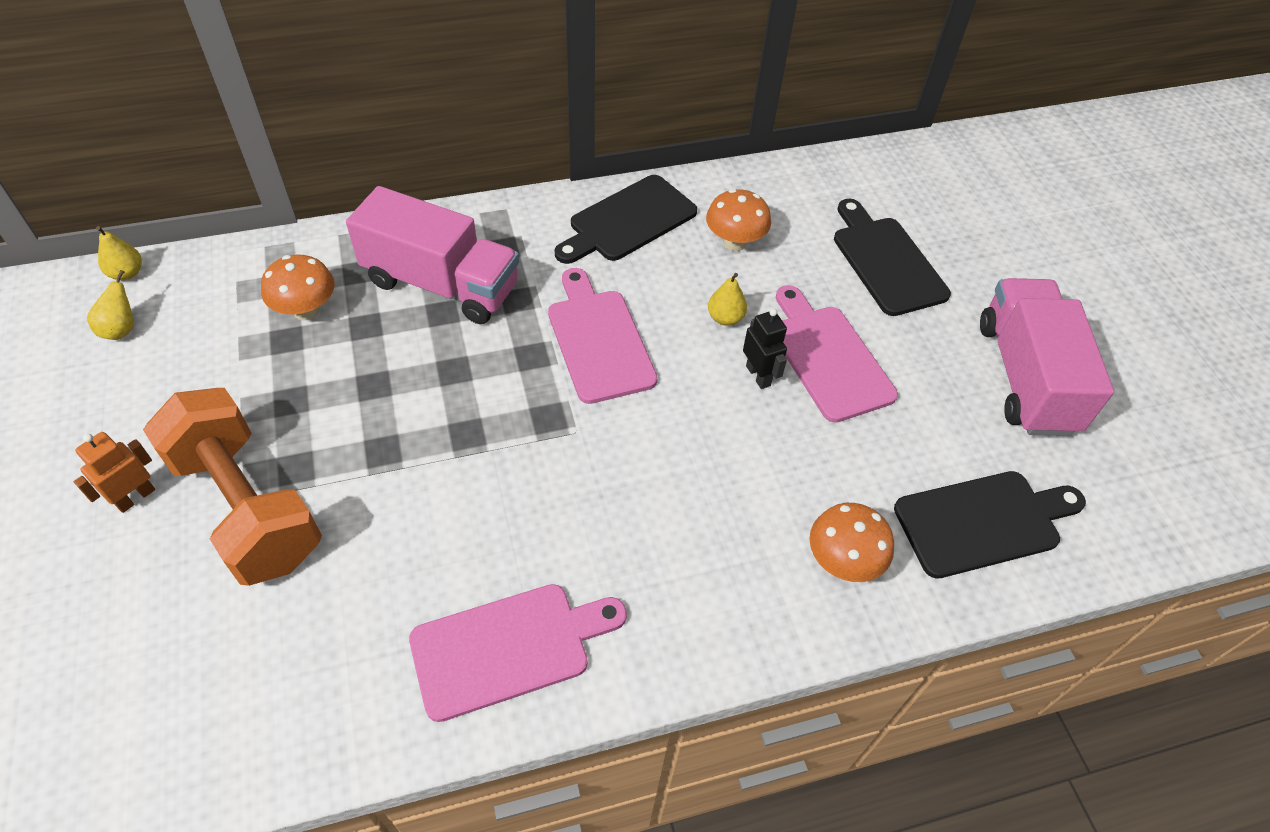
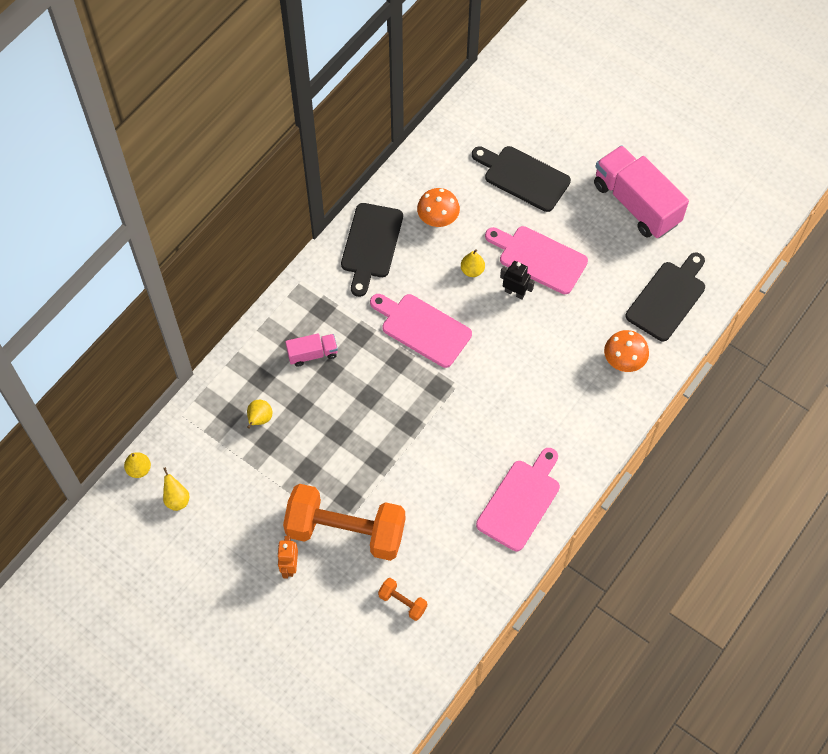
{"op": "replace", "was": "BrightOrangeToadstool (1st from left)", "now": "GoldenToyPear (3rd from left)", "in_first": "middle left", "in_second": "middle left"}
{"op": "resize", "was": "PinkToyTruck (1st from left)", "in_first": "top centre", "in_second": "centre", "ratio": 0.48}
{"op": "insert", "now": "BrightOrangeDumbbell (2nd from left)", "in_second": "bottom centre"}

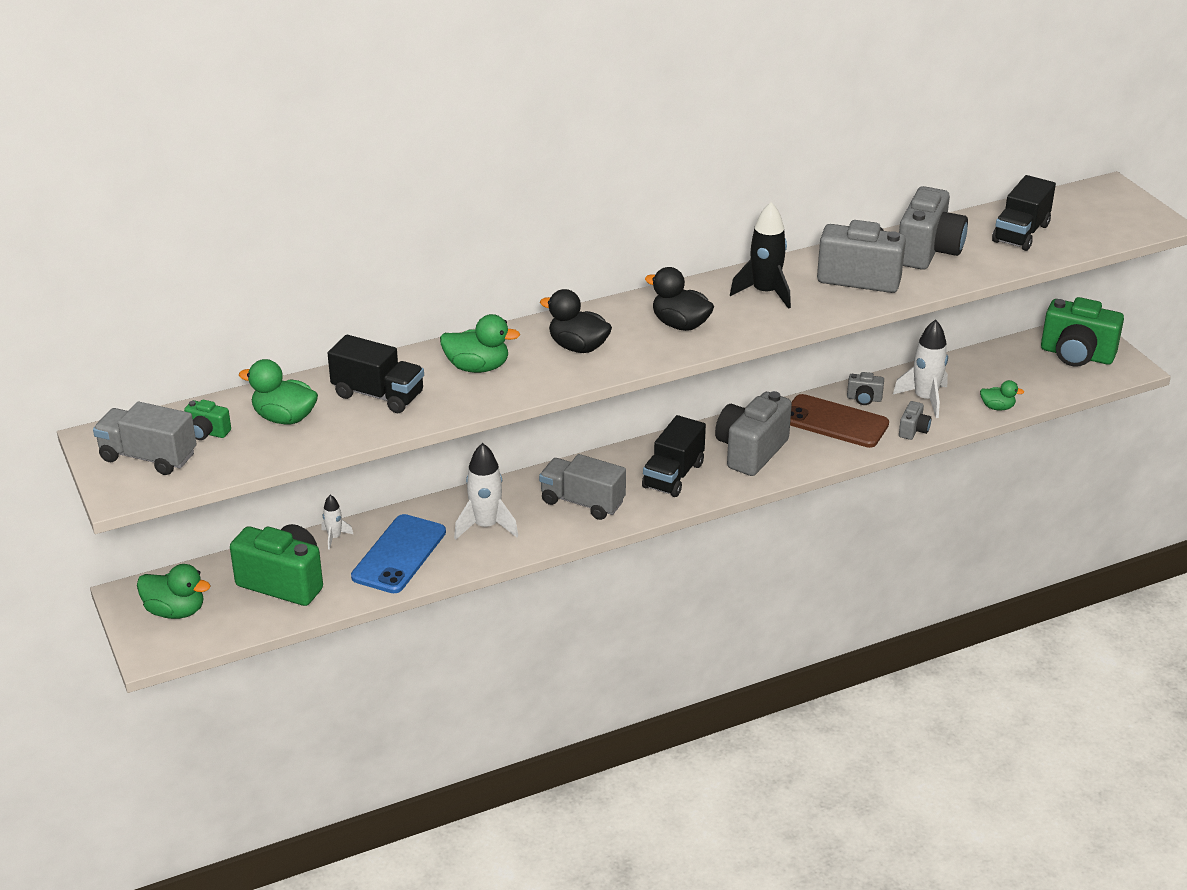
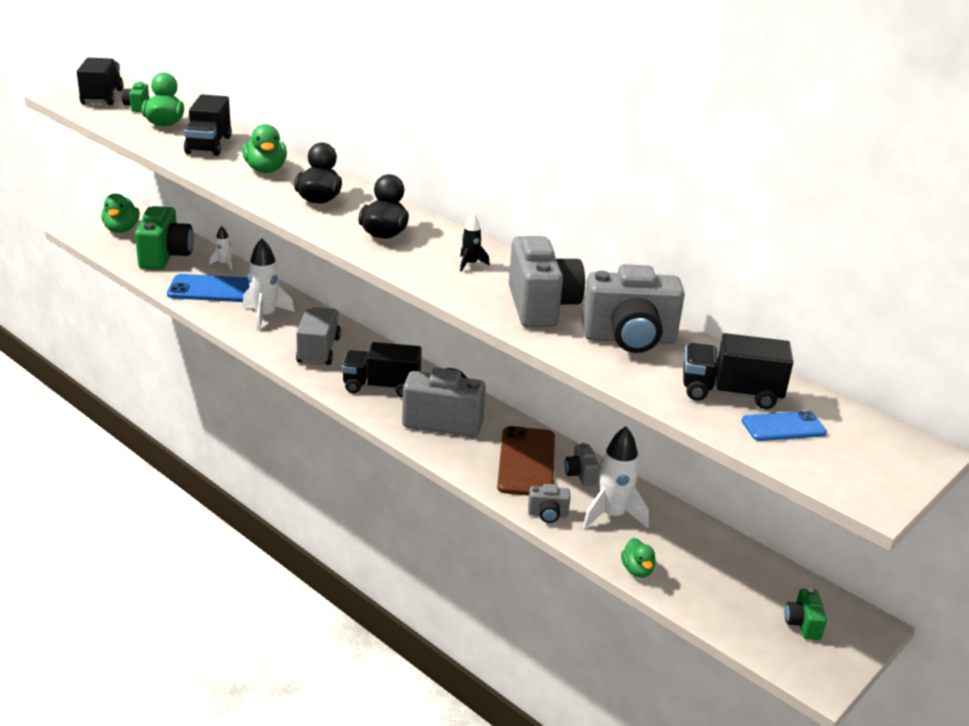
{"op": "recolor", "was": "GrayToyTruck (1st from left)", "now": "BlackToyTruck (1st from left)", "in_first": "middle left", "in_second": "top left"}
{"op": "resize", "was": "BlackToyRocket", "in_first": "top centre", "in_second": "centre", "ratio": 0.52}
{"op": "insert", "now": "BlueSmartphone (2nd from left)", "in_second": "middle right"}
{"op": "resize", "was": "GreenCamera (3rd from left)", "in_first": "middle right", "in_second": "bottom right", "ratio": 0.47}

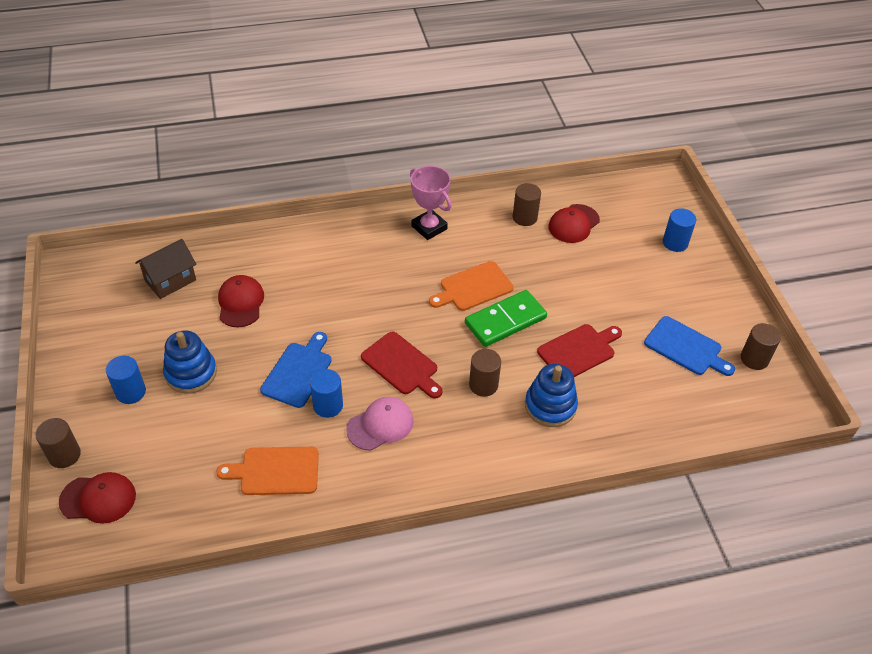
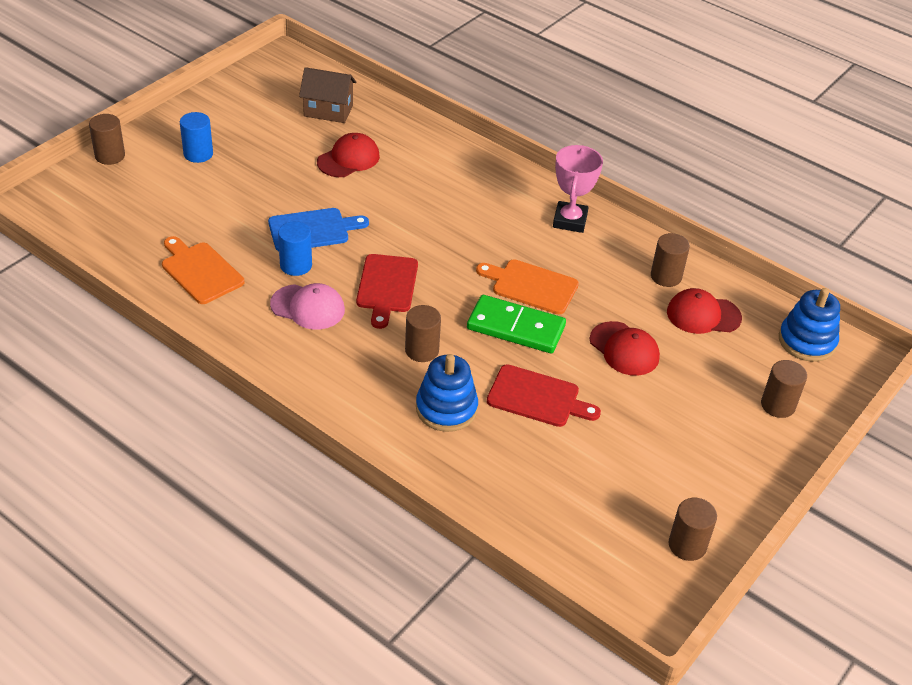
{"op": "move", "was": "RedPeakedCap (1st from left in the first image)", "now": "RedPeakedCap (2nd from left)", "in_first": "bottom left", "in_second": "middle right"}
{"op": "recolor", "was": "BlueCylinder (3rd from left)", "now": "RussetCylinder (5th from left)", "in_first": "middle right", "in_second": "middle right"}
{"op": "move", "was": "BlueStackingToy (1st from left in the first image)", "now": "BlueStackingToy (2nd from left)", "in_first": "middle left", "in_second": "middle right"}
{"op": "delete", "was": "BlueChoppingBoard (2nd from left)", "in_first": "middle right"}

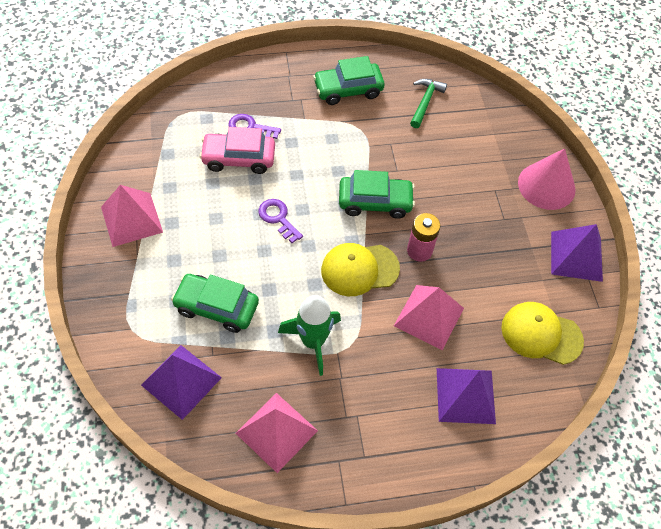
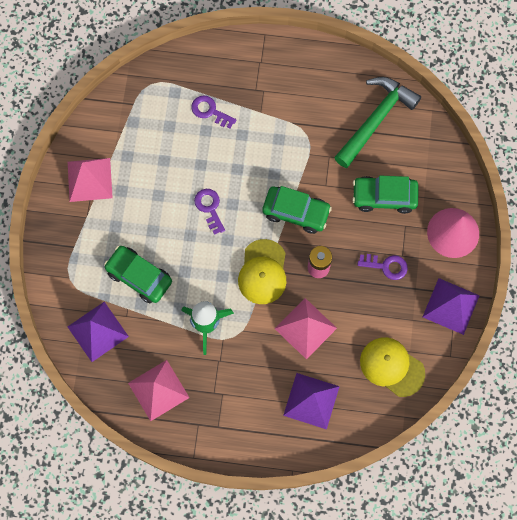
{"op": "rotate", "was": "GoldenPeakedCap (1st from left)", "in_first": "centre", "in_second": "centre", "clockwise": -90}
{"op": "resize", "was": "GreenHammer", "in_first": "top centre", "in_second": "top right", "ratio": 1.79}
{"op": "move", "was": "GreenCar (2nd from left in the first image)", "now": "GreenCar (3rd from left)", "in_first": "top centre", "in_second": "middle right"}
{"op": "insert", "now": "RoyalPurpleLatchkey (3rd from left)", "in_second": "middle right"}
{"op": "delete", "was": "PinkCar", "in_first": "top centre"}

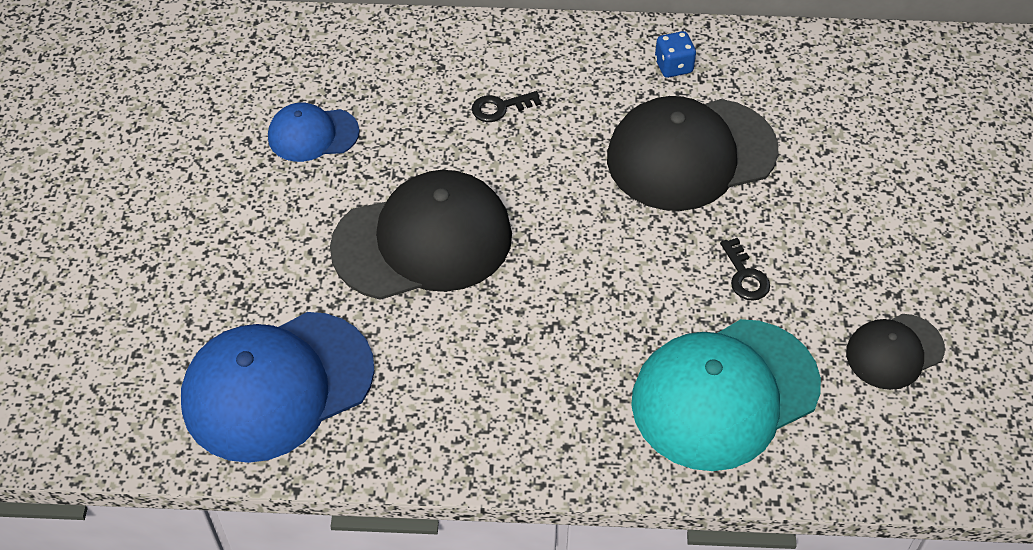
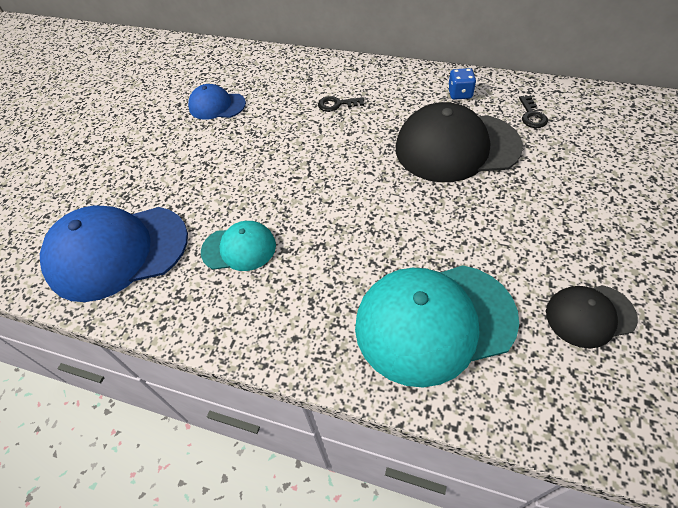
{"op": "insert", "now": "TealPeakedCap (1st from left)", "in_second": "centre"}
{"op": "move", "was": "BlackLatchkey (2nd from left)", "in_first": "middle right", "in_second": "top right"}
{"op": "delete", "was": "BlackPeakedCap (1st from left)", "in_first": "centre"}

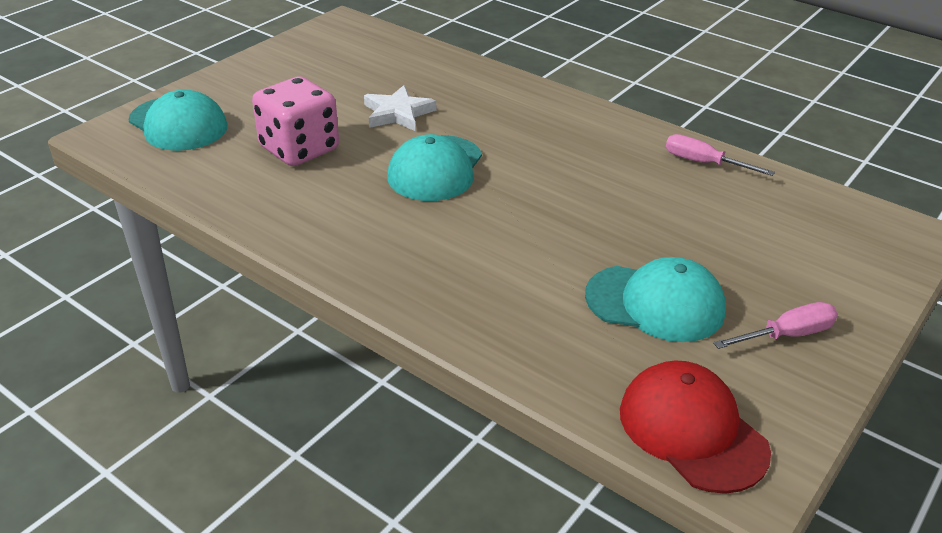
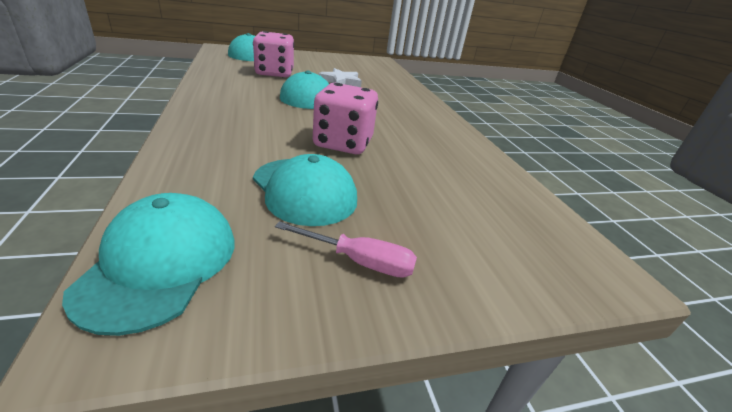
{"op": "recolor", "was": "RedPeakedCap", "now": "TealPeakedCap (1st from left)", "in_first": "bottom right", "in_second": "middle left"}
{"op": "insert", "now": "PinkDice (2nd from left)", "in_second": "top centre"}
{"op": "delete", "was": "PinkHandScrewdriver (1st from left)", "in_first": "top right"}

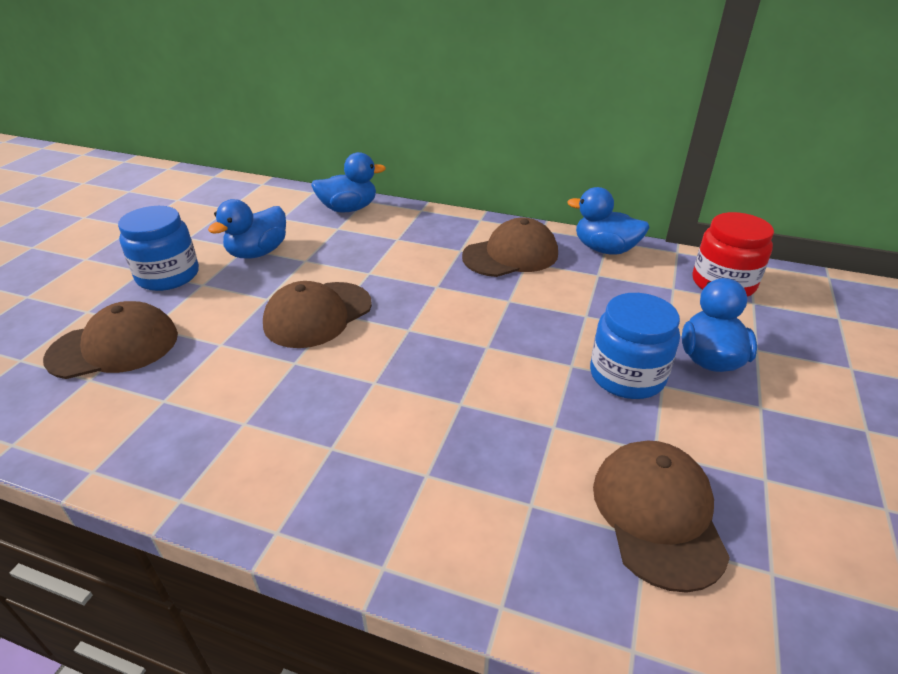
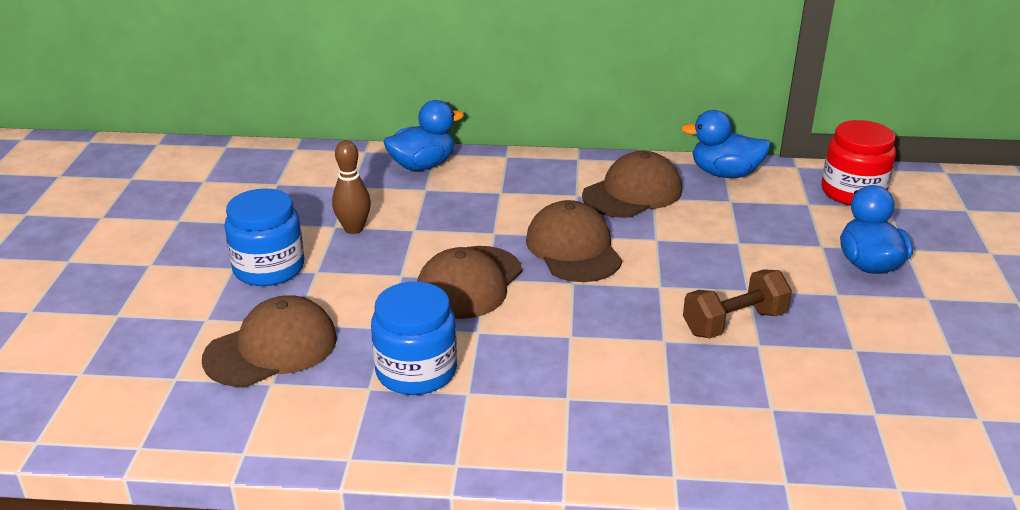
{"op": "replace", "was": "BlueToyDuck (1st from left)", "now": "RussetTenpin", "in_first": "middle left", "in_second": "centre"}
{"op": "move", "was": "BlueJamJar (2nd from left)", "in_first": "middle right", "in_second": "centre"}
{"op": "move", "was": "RussetPeakedCap (4th from left in the first image)", "now": "RussetPeakedCap (3rd from left)", "in_first": "bottom right", "in_second": "centre"}
{"op": "insert", "now": "RussetDumbbell", "in_second": "middle right"}

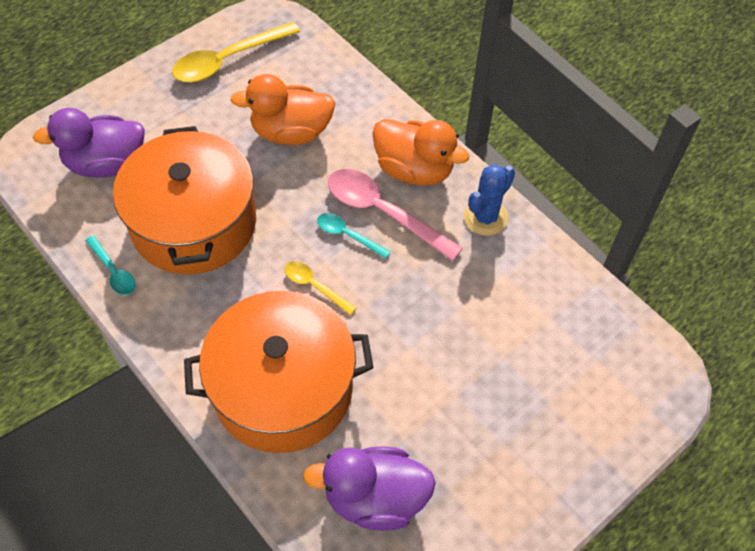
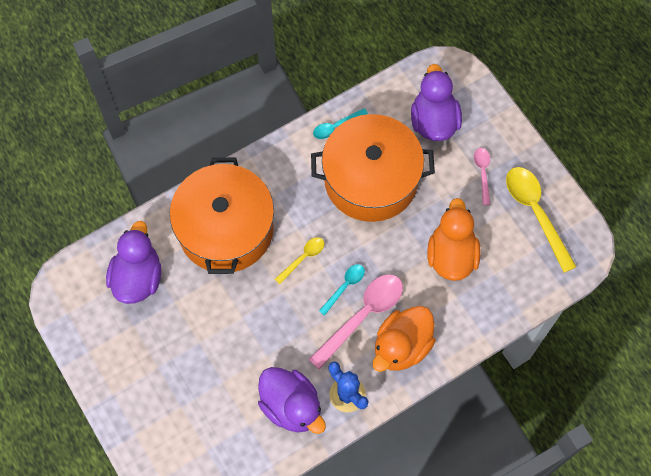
{"op": "insert", "now": "RoyalPurpleToyDuck (2nd from left)", "in_second": "bottom centre"}
{"op": "insert", "now": "PinkTablespoon (2nd from left)", "in_second": "middle right"}

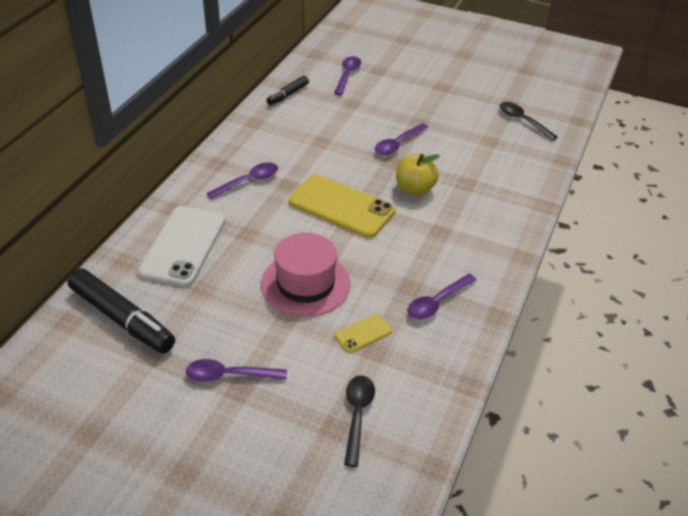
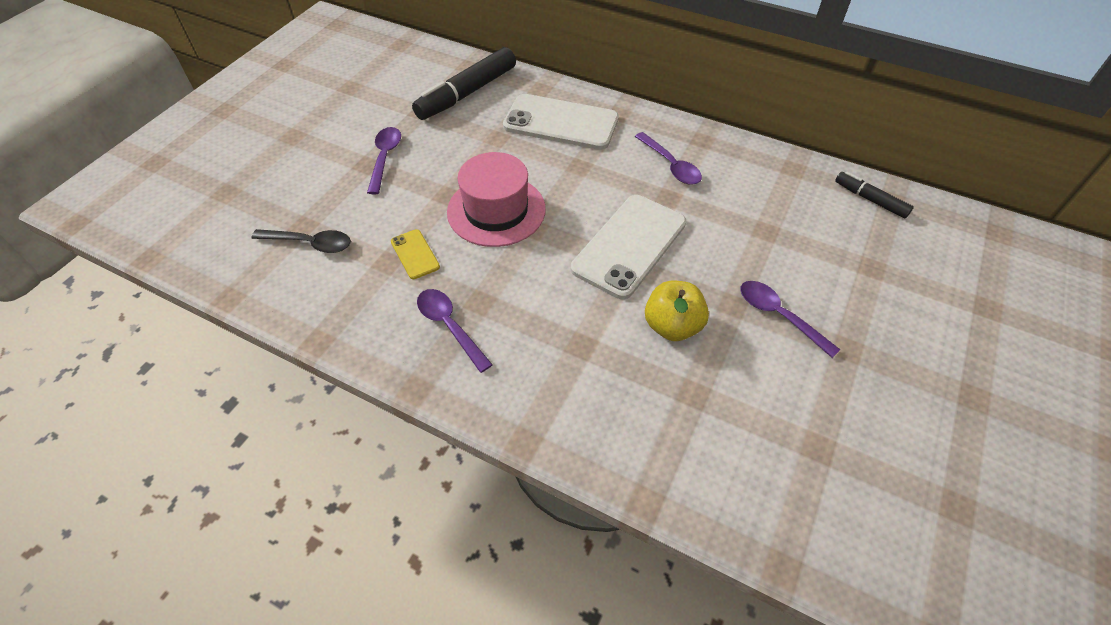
{"op": "recolor", "was": "GoldenSmartphone (1st from left)", "now": "WhiteSmartphone (2nd from left)", "in_first": "centre", "in_second": "centre"}
{"op": "delete", "was": "RoyalPurpleTablespoon (3rd from left)", "in_first": "top centre"}
{"op": "delete", "was": "BlackTablespoon (2nd from left)", "in_first": "top right"}

